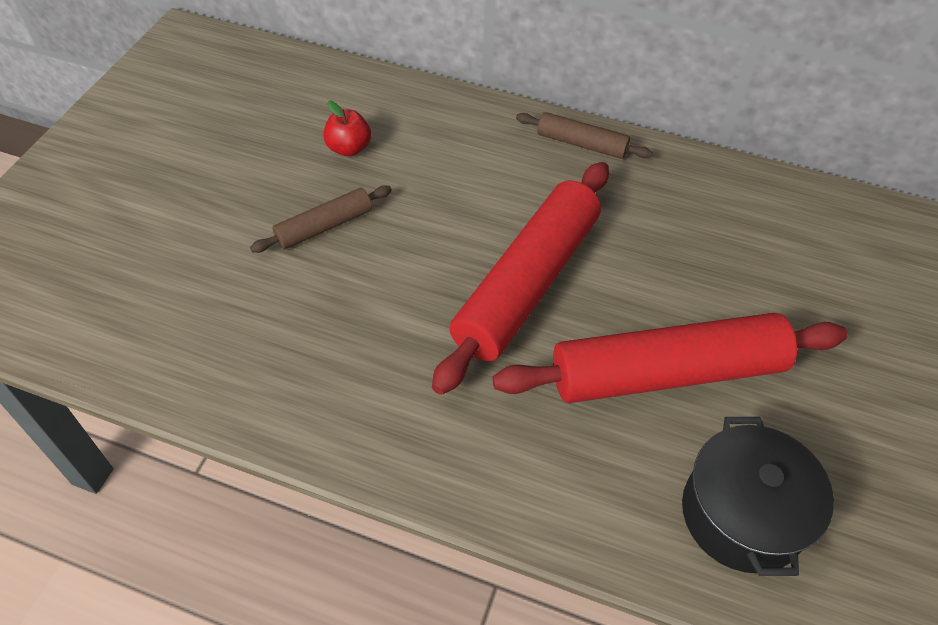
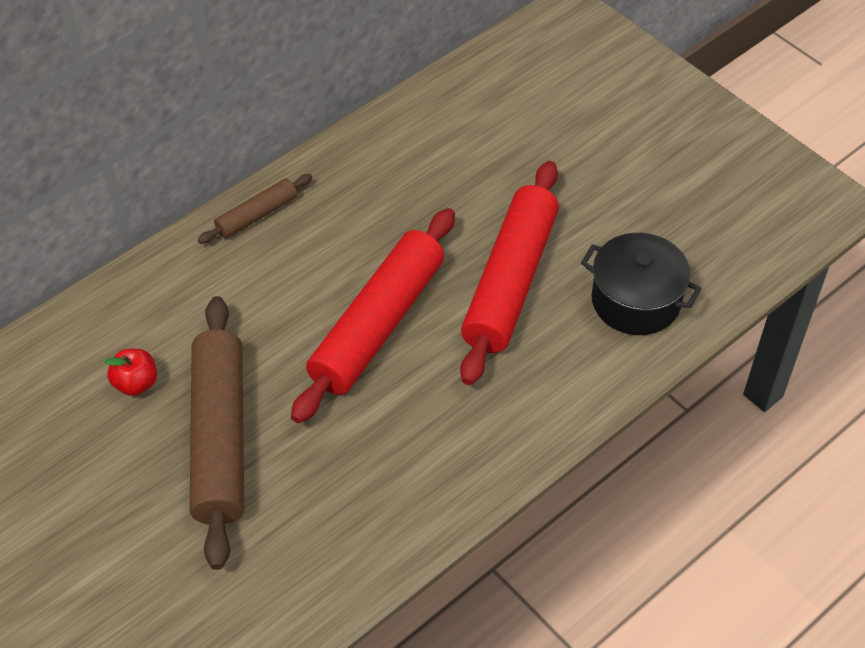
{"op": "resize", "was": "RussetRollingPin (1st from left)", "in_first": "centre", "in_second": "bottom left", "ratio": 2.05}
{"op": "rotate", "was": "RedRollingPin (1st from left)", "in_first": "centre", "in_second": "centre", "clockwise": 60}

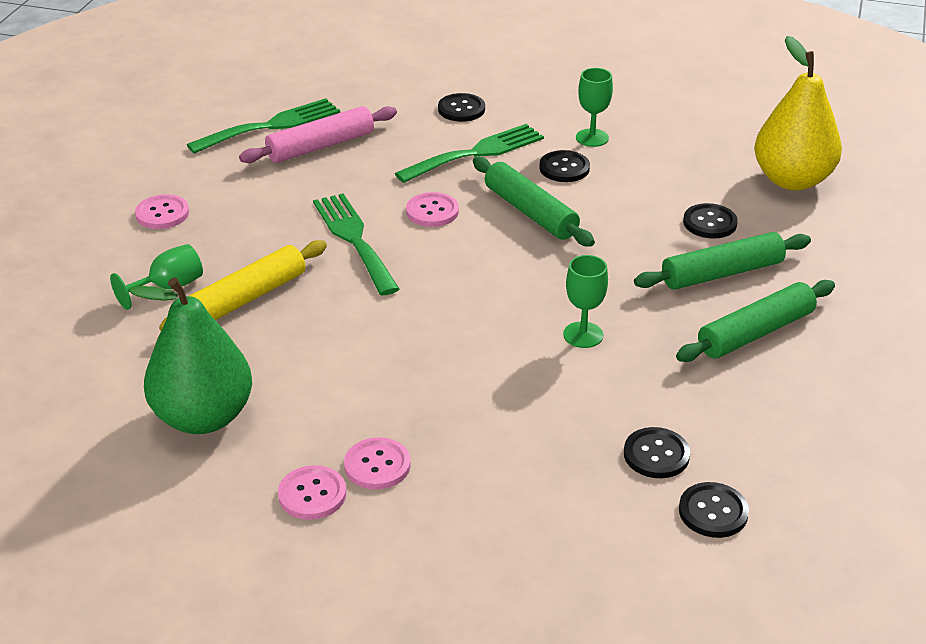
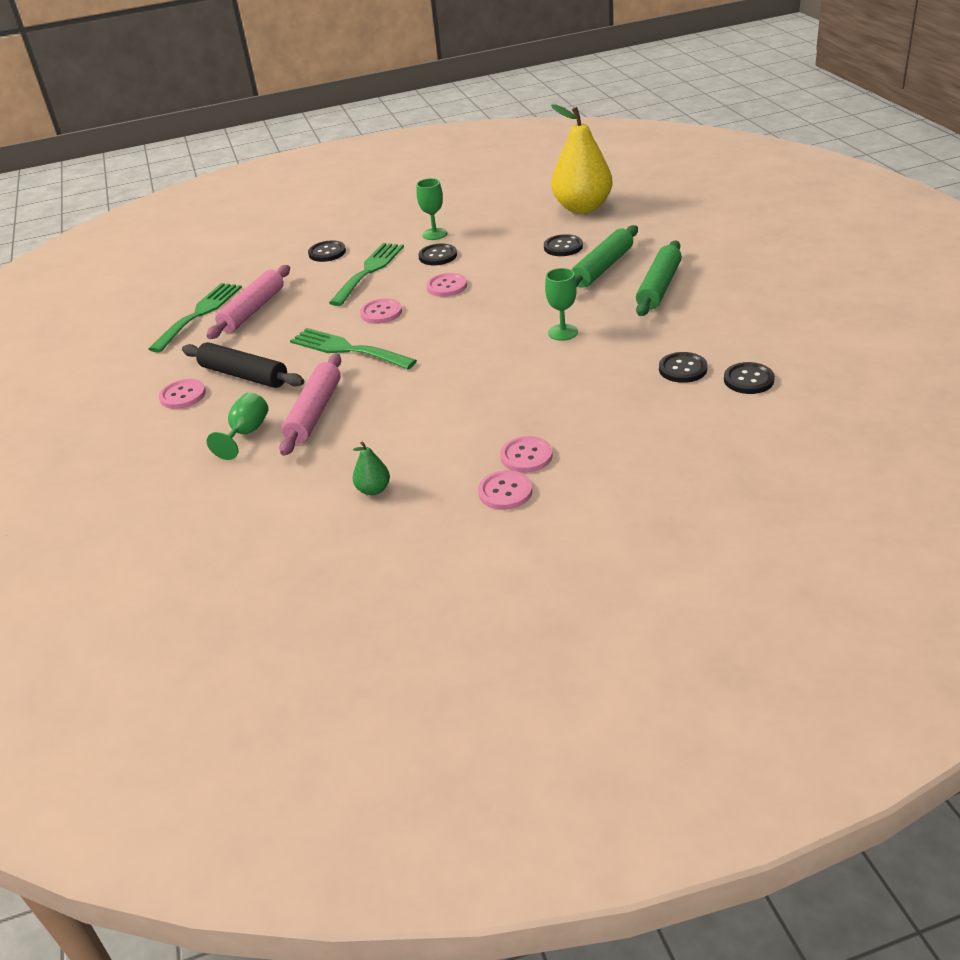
{"op": "insert", "now": "BlackRollingPin", "in_second": "middle left"}
{"op": "recolor", "was": "GoldenRollingPin", "now": "PinkRollingPin (2nd from left)", "in_first": "middle left", "in_second": "middle left"}
{"op": "resize", "was": "GreenToyPear", "in_first": "middle left", "in_second": "centre", "ratio": 0.42}
{"op": "replace", "was": "GreenRollingPin (1st from left)", "now": "PinkShirtButton (3rd from left)", "in_first": "top centre", "in_second": "top centre"}

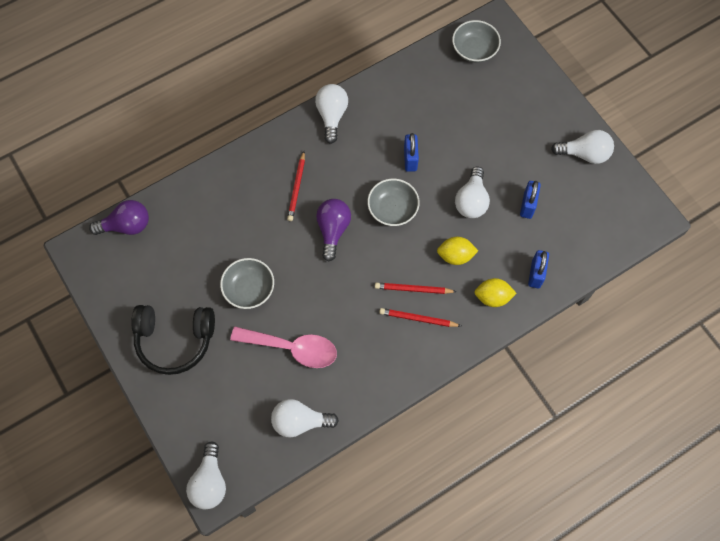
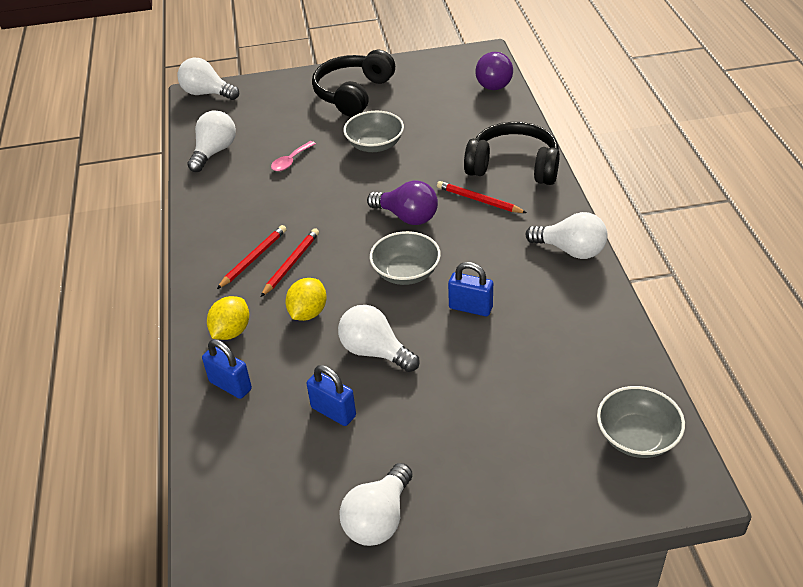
{"op": "resize", "was": "PinkTablespoon", "in_first": "centre", "in_second": "top centre", "ratio": 0.5}
{"op": "insert", "now": "BlackOverEarHeadphones (2nd from left)", "in_second": "top centre"}

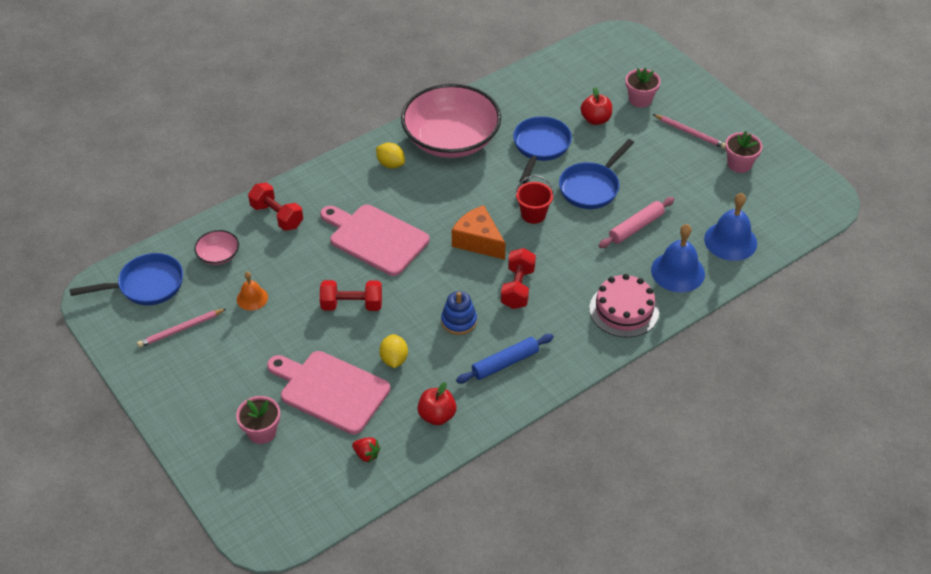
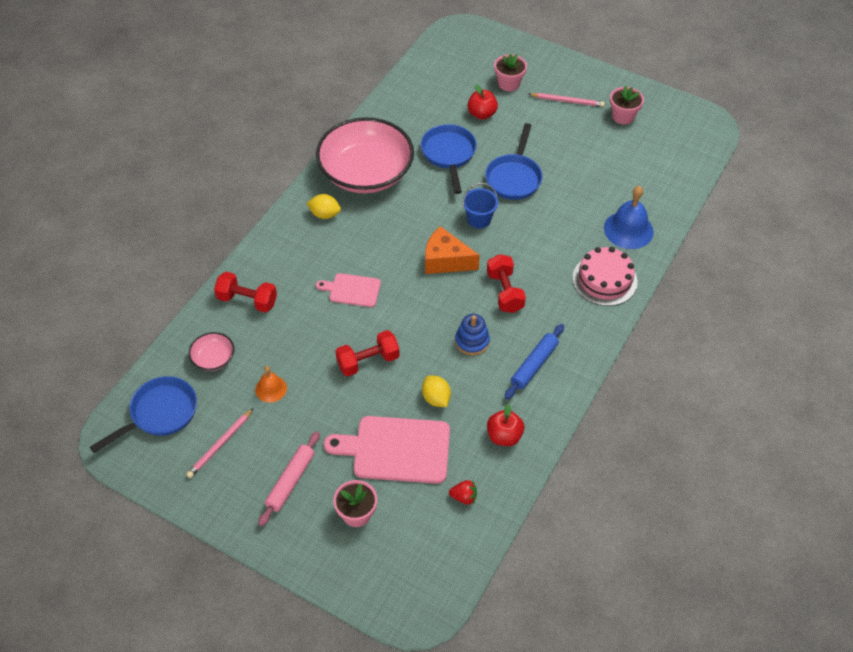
{"op": "move", "was": "PinkRollingPin", "in_first": "middle right", "in_second": "bottom centre"}
{"op": "resize", "was": "PinkChoppingBoard (2nd from left in the first image)", "in_first": "centre", "in_second": "centre", "ratio": 0.56}
{"op": "recolor", "was": "RedSandBucket", "now": "BlueSandBucket", "in_first": "centre", "in_second": "top centre"}
{"op": "delete", "was": "BlueHandBell (2nd from left)", "in_first": "middle right"}

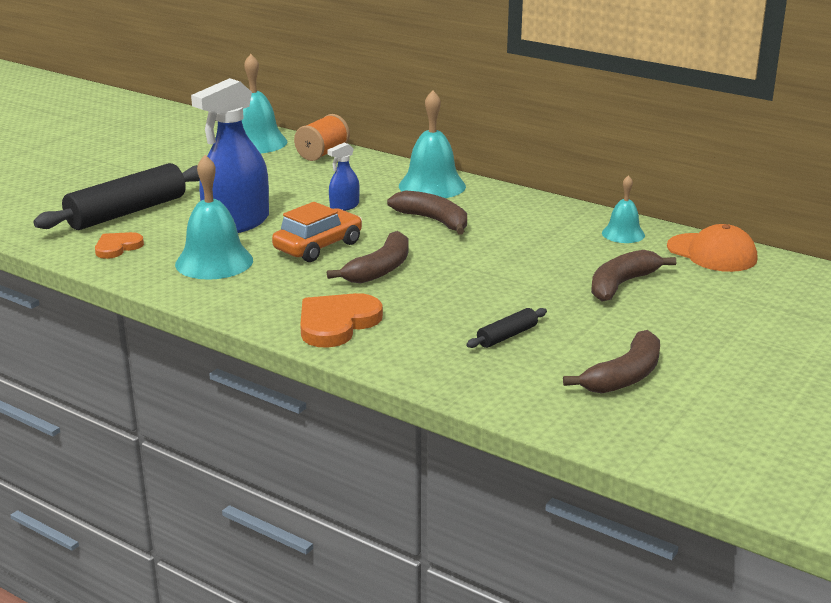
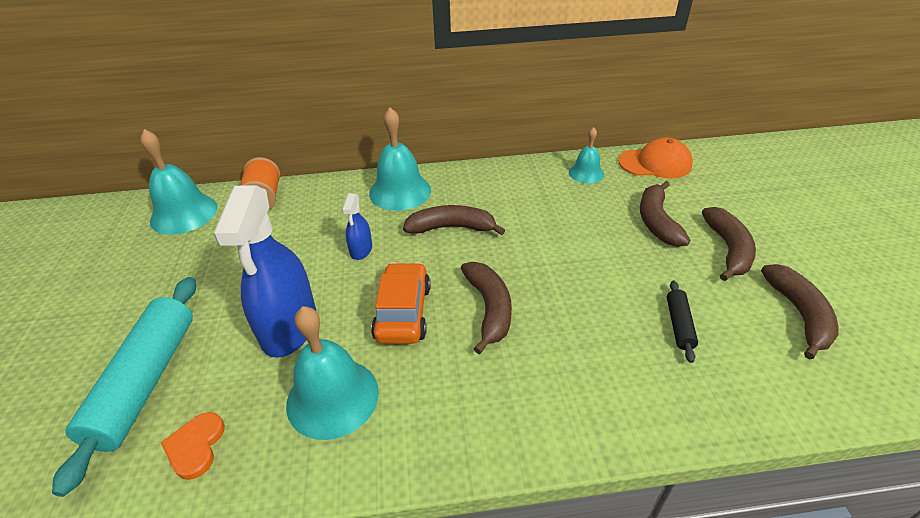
{"op": "recolor", "was": "BlackRollingPin (1st from left)", "now": "TealRollingPin", "in_first": "top left", "in_second": "bottom left"}
{"op": "insert", "now": "RussetBananaFruit (4th from left)", "in_second": "middle right"}
{"op": "delete", "was": "BrightOrangeHeartShape (2nd from left)", "in_first": "centre"}

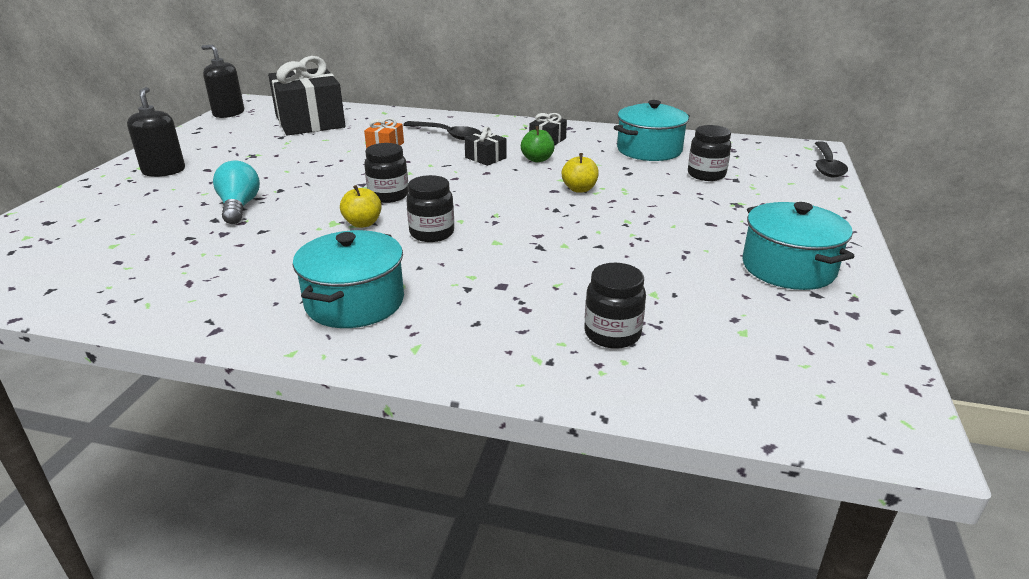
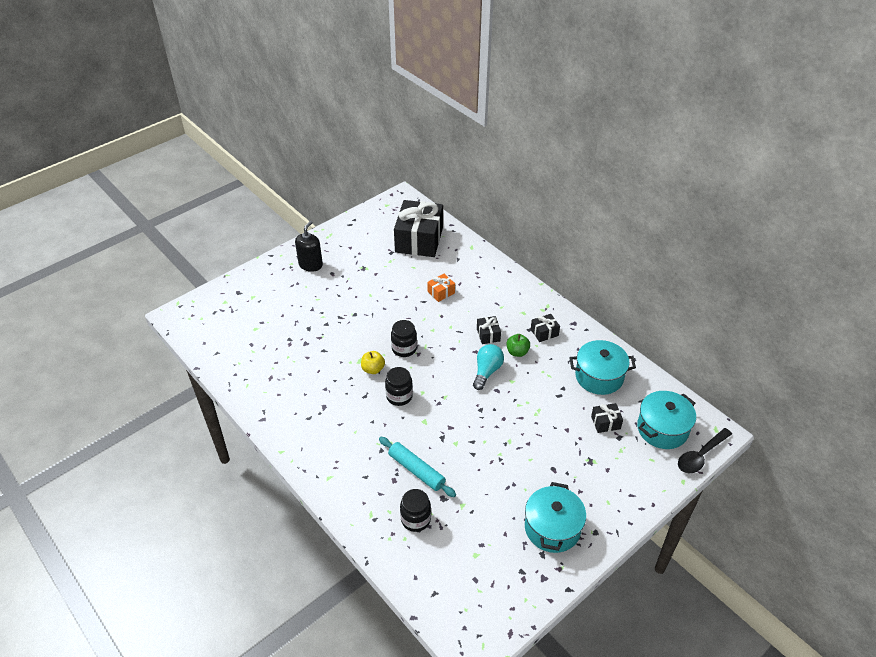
{"op": "insert", "now": "TealRollingPin", "in_second": "bottom centre"}
{"op": "move", "was": "TealBulb", "in_first": "top left", "in_second": "centre"}
{"op": "replace", "was": "BlackJamJar (4th from left)", "now": "BlackGift (4th from left)", "in_first": "top right", "in_second": "middle right"}
{"op": "move", "was": "TealStockpot (1st from left in the first image)", "now": "TealStockpot (3rd from left)", "in_first": "centre", "in_second": "middle right"}
{"op": "delete", "was": "BlackSoapDispenser (2nd from left)", "in_first": "top left"}
{"op": "delete", "was": "BlackTablespoon (1st from left)", "in_first": "top centre"}
{"op": "delete", "was": "GoldenToyApple (2nd from left)", "in_first": "top centre"}

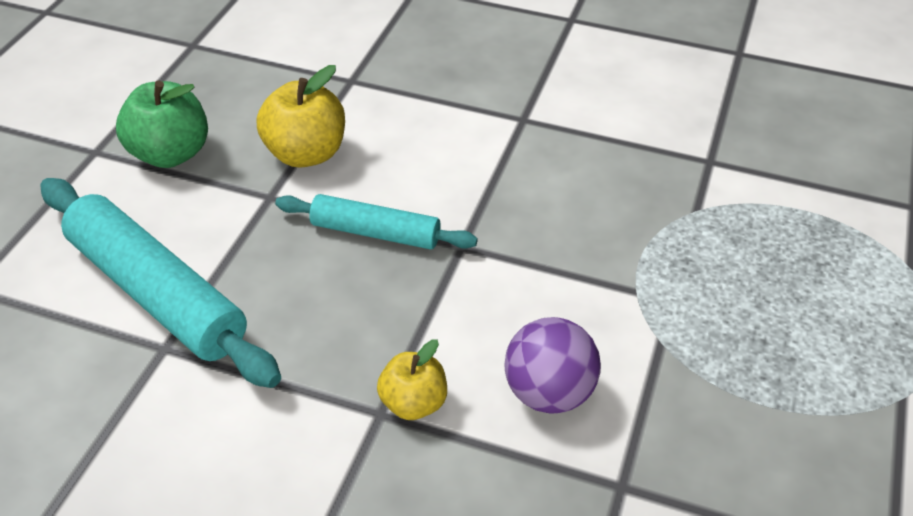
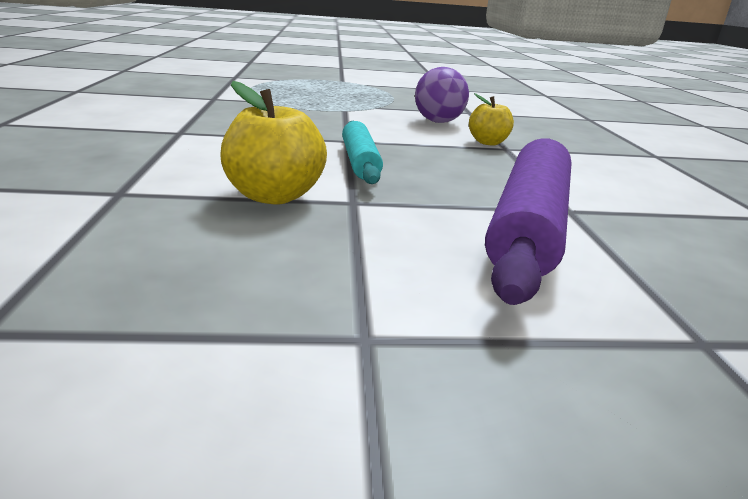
{"op": "recolor", "was": "TealRollingPin (1st from left)", "now": "RoyalPurpleRollingPin", "in_first": "middle left", "in_second": "middle right"}
{"op": "delete", "was": "GreenToyApple", "in_first": "top left"}

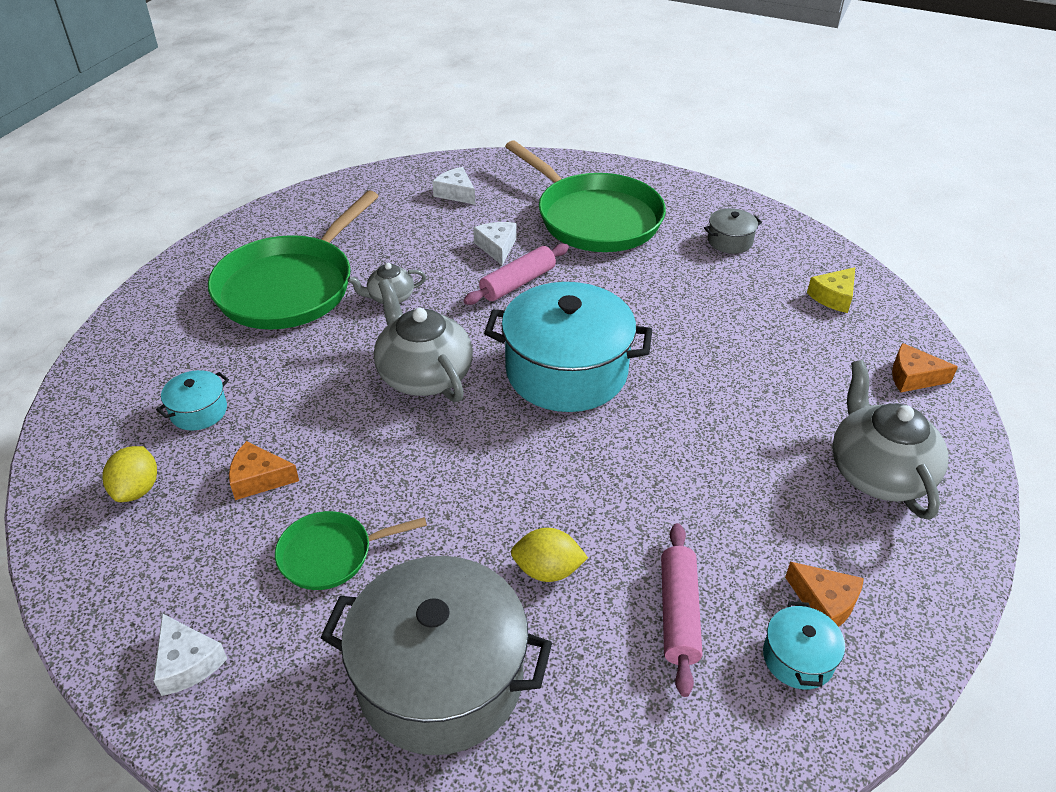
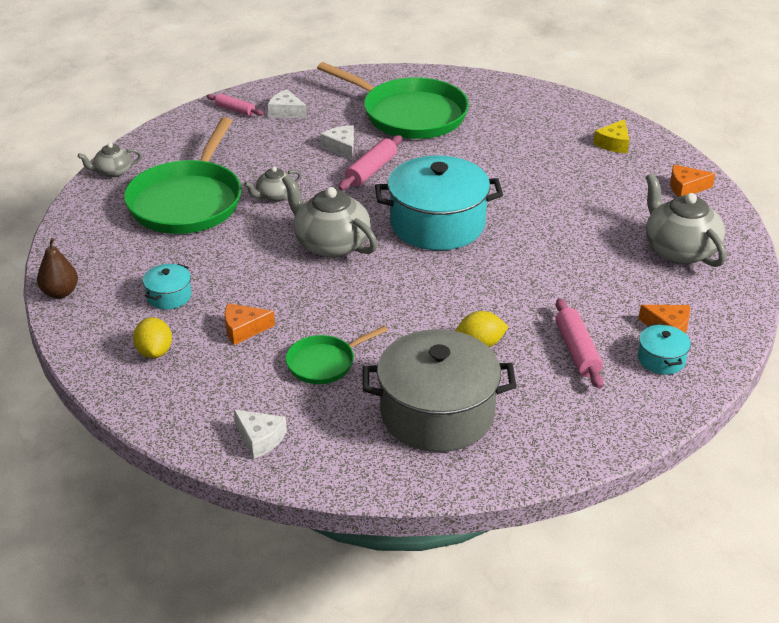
{"op": "insert", "now": "RussetToyPear", "in_second": "middle left"}
{"op": "insert", "now": "GrayTeaPot (1st from left)", "in_second": "top left"}
{"op": "insert", "now": "PinkRollingPin (1st from left)", "in_second": "top left"}
{"op": "delete", "was": "GrayStockpot (2nd from left)", "in_first": "top right"}

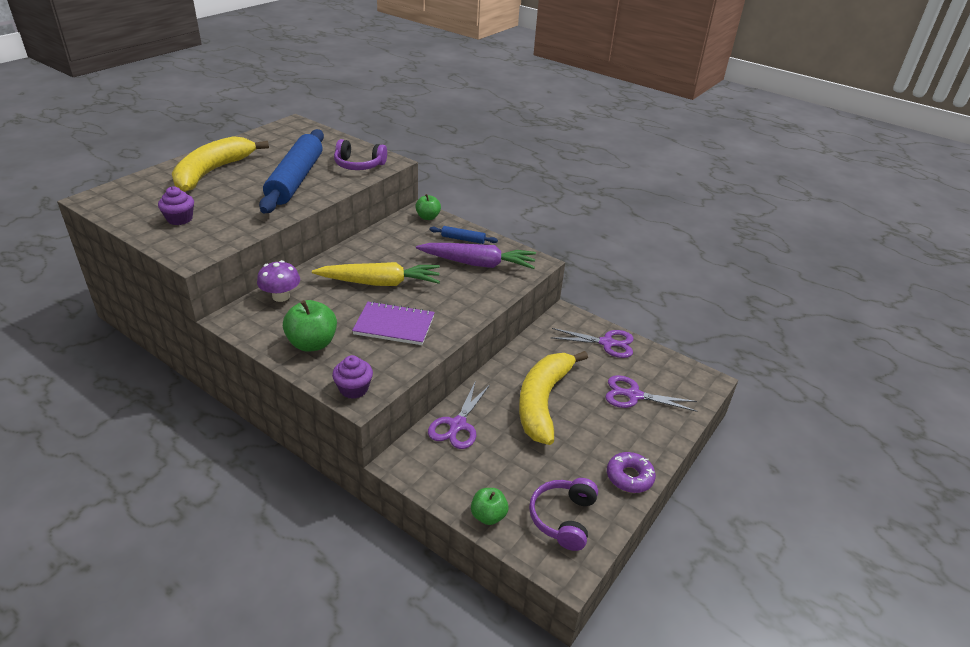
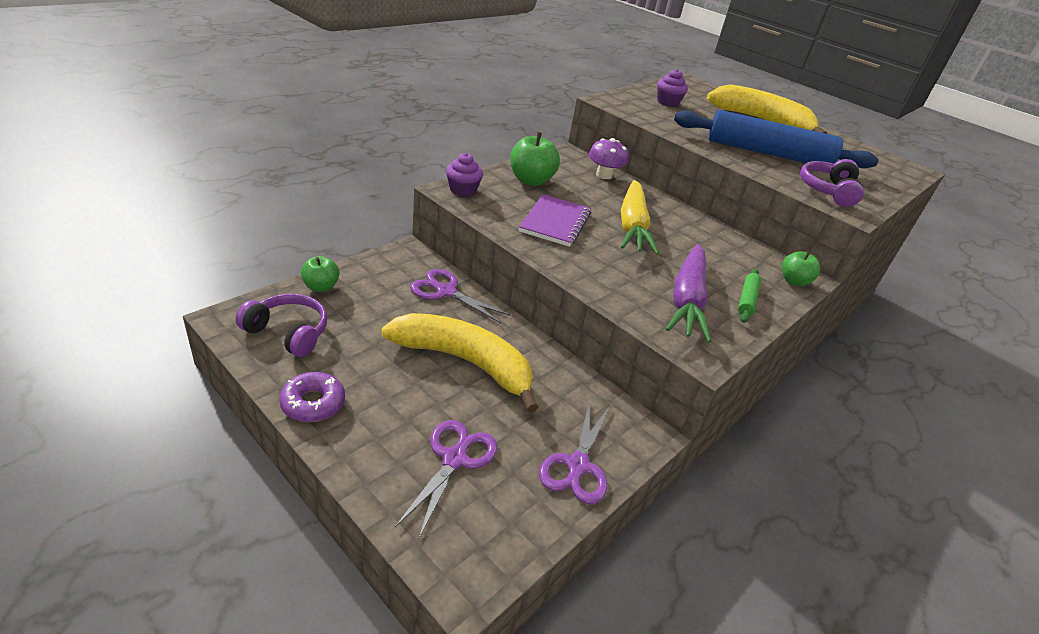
{"op": "recolor", "was": "BlueRollingPin (2nd from left)", "now": "GreenRollingPin", "in_first": "centre", "in_second": "middle right"}

